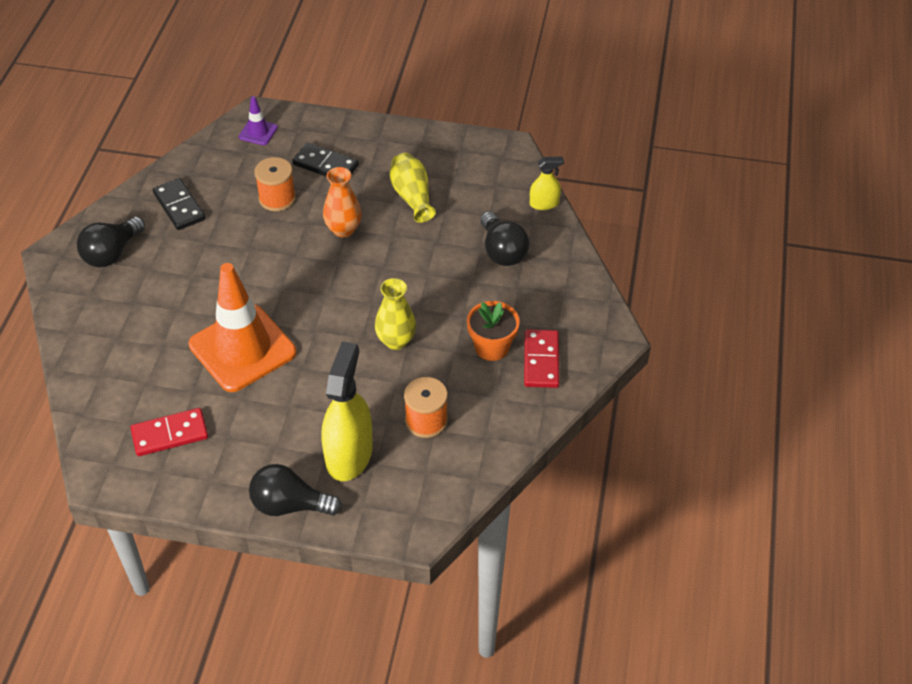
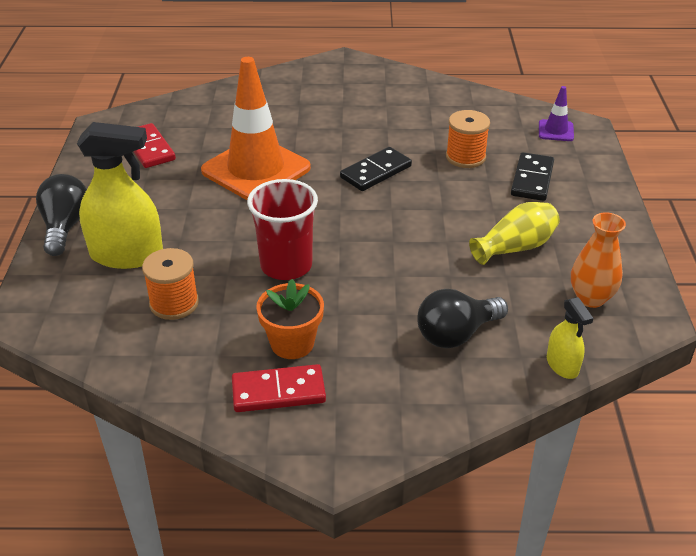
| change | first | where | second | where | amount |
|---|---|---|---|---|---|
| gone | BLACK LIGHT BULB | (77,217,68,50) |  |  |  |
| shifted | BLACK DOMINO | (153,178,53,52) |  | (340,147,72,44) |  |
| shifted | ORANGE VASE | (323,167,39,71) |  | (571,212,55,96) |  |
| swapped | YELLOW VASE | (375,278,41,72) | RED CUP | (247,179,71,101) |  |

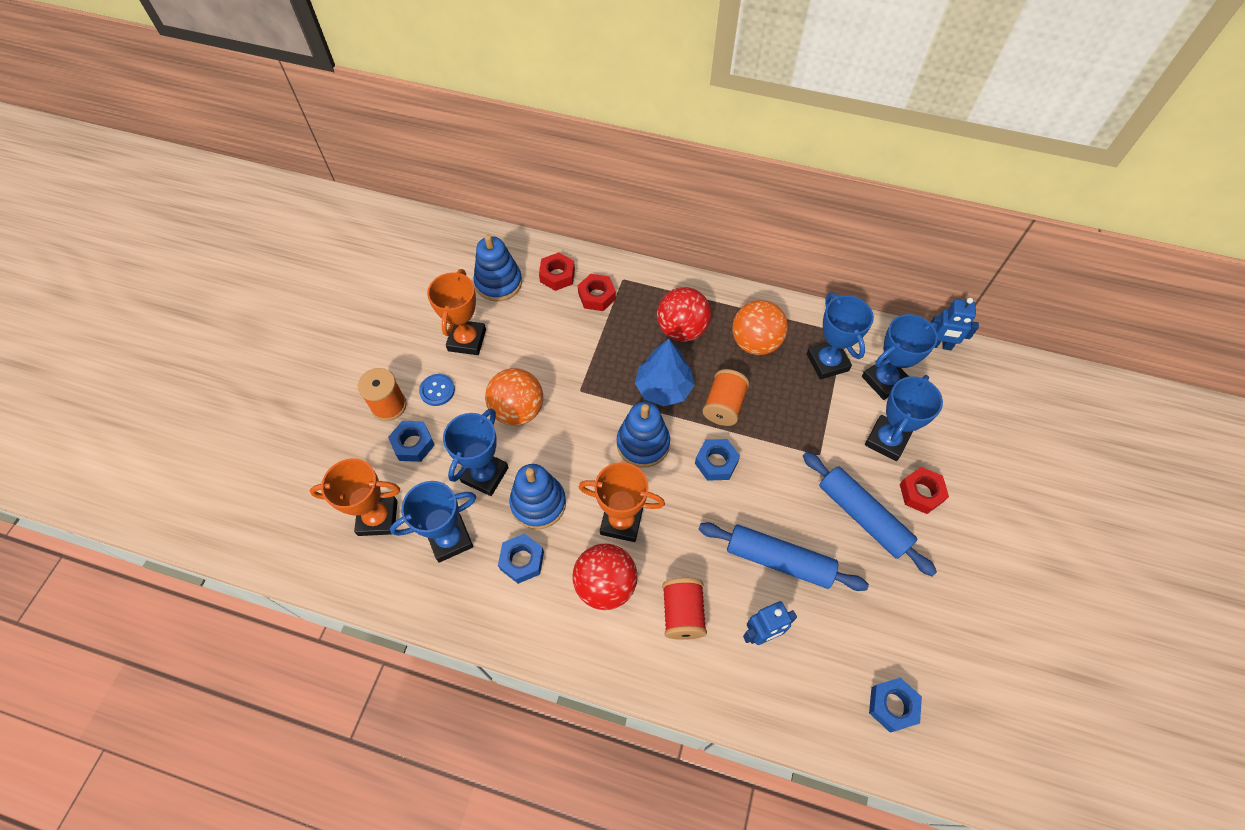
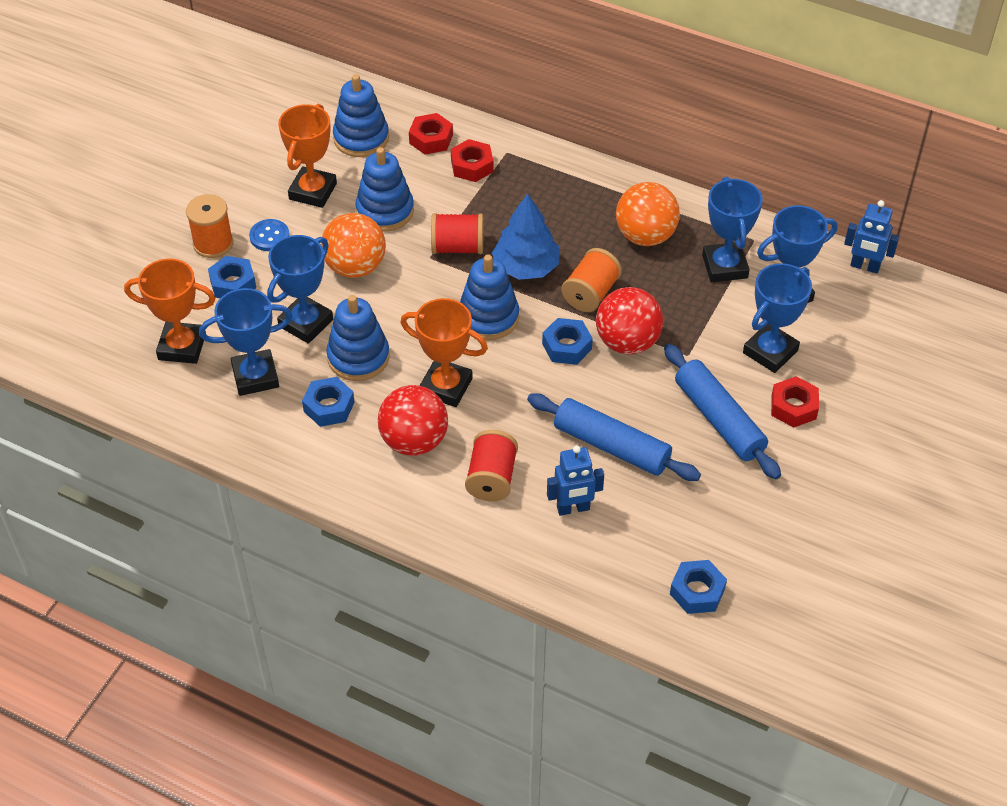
| change | first | where | second | where | amount |
|---|---|---|---|---|---|
| new |  |  | BLUE STACKING TOY | (356,147,58,85) |  |
| new |  |  | RED SPOOL | (431,213,52,41) |  |
| shifted | RED BALL | (657,287,54,55) |  | (596,287,67,67) |  |

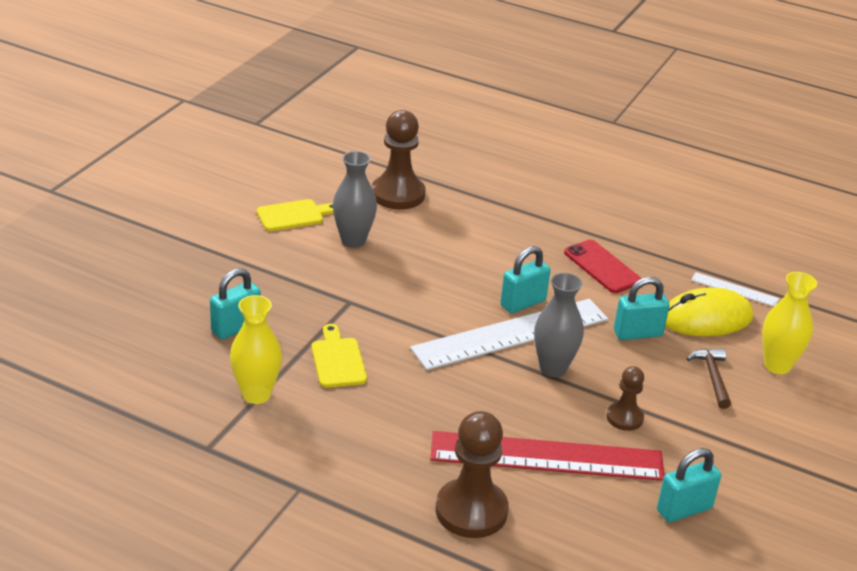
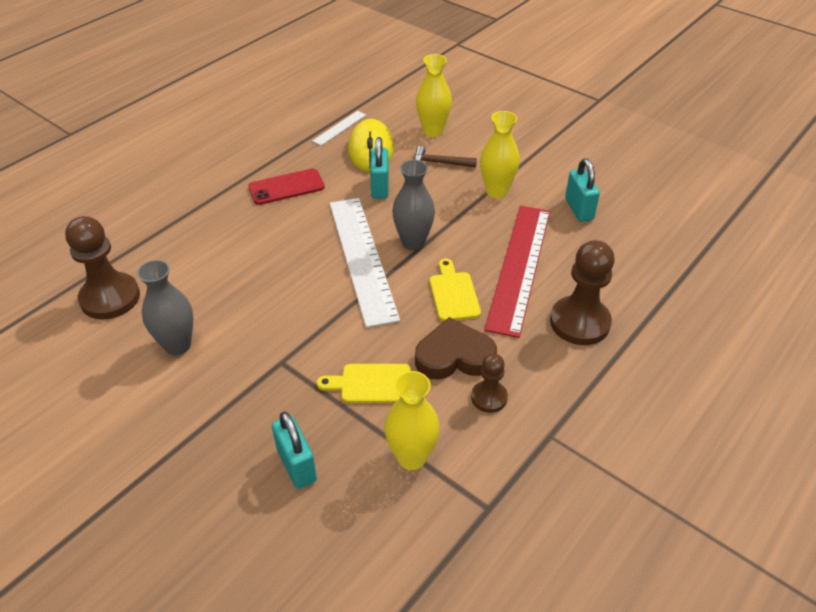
| change | first | where | second | where | amount |
|---|---|---|---|---|---|
| gone | TURQUOISE PADLOCK | (500,246,51,67) |  |  |  |
| new |  |  | BROWN HEART | (415,317,82,63) |  |
| new |  |  | YELLOW VASE | (480,111,40,87) |  |
| shifted | YELLOW CUTTING BOARD | (257,199,76,32) |  | (429,259,52,63) |  |
| shifted | BROWN PAWN | (606,366,38,65) |  | (471,353,37,60) |  |

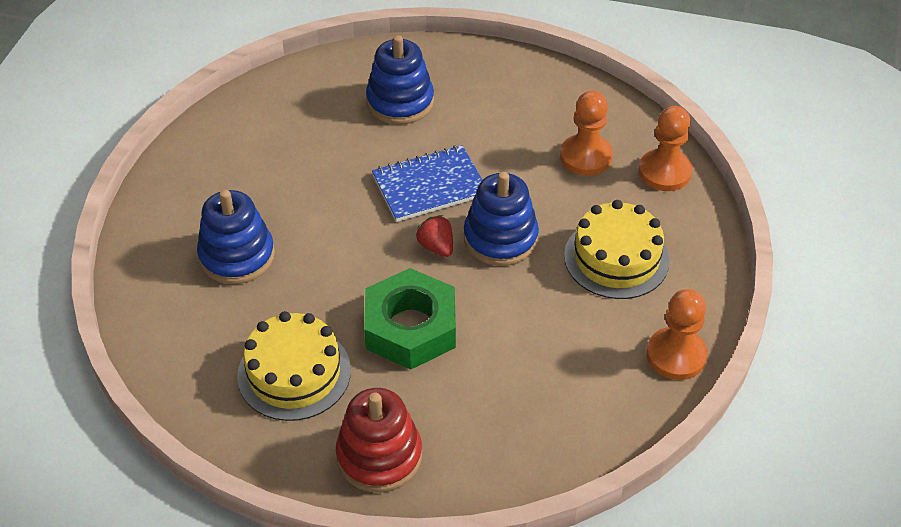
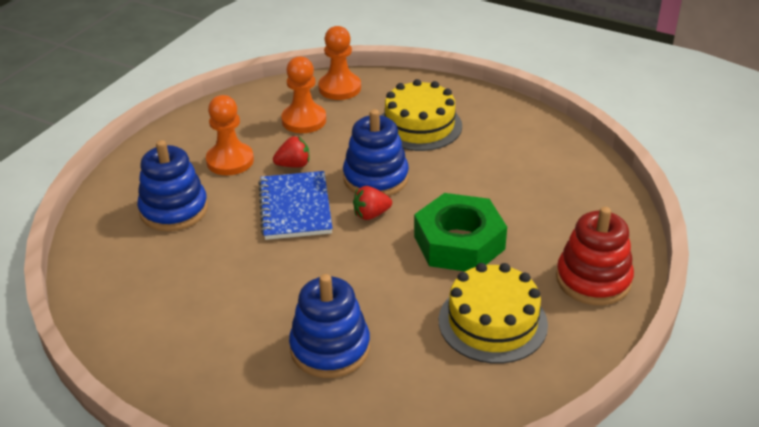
| change | first | where | second | where | amount |
|---|---|---|---|---|---|
| new |  |  | RED STRAWBERRY | (273,136,36,32) |  |
| shifted | ORANGE PAWN | (647,289,61,91) |  | (206,95,48,80) |  |

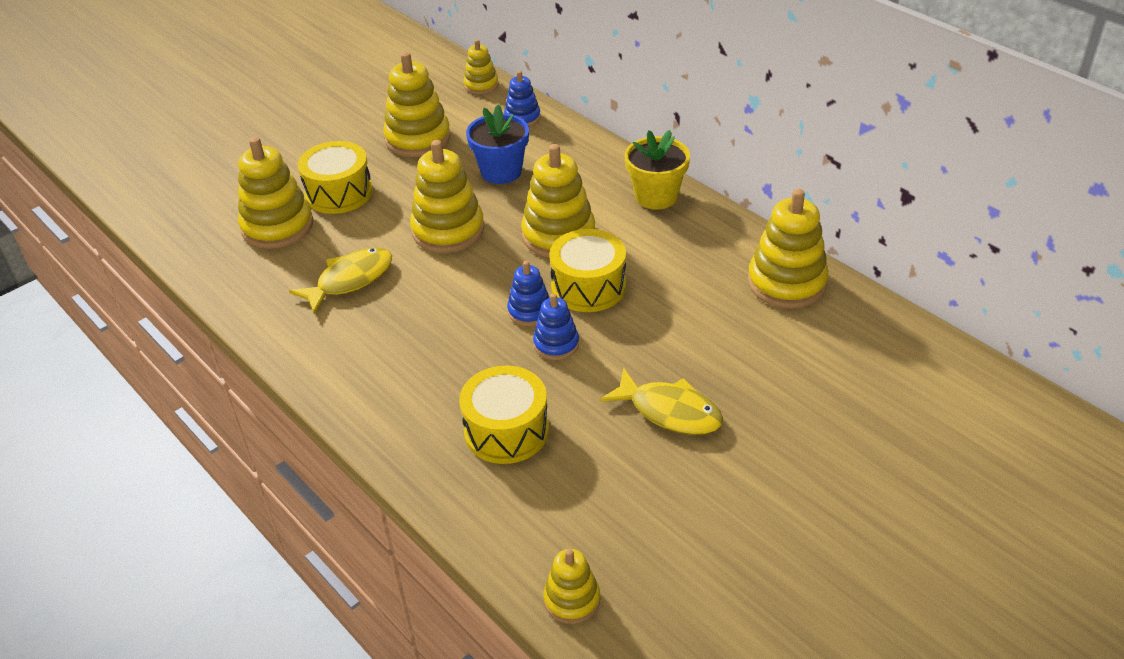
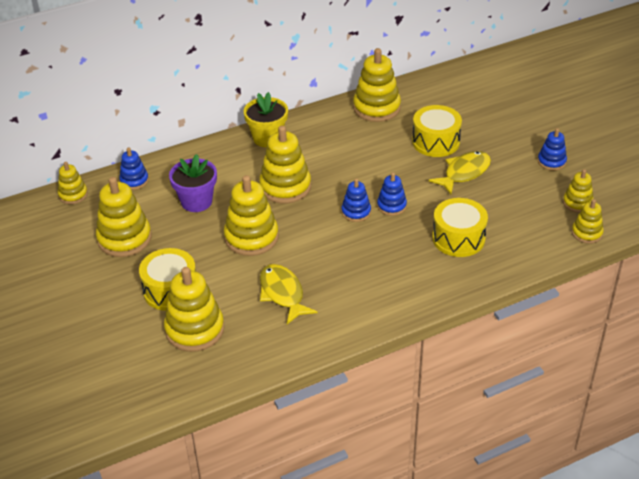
| change | first | where | second | where | amount |
|---|---|---|---|---|---|
| new |  |  | BLUE STACKING TOY | (538,128,29,43) |  |
| new |  |  | YELLOW STACKING TOY | (563,169,31,44) |  |
| shifted | YELLOW DRUM | (549,229,77,83) |  | (412,105,50,52) |  |
| repainted | BLUE FLOWER POT | (466,105,63,79) | PURPLE FLOWER POT | (169,154,48,58) |  |

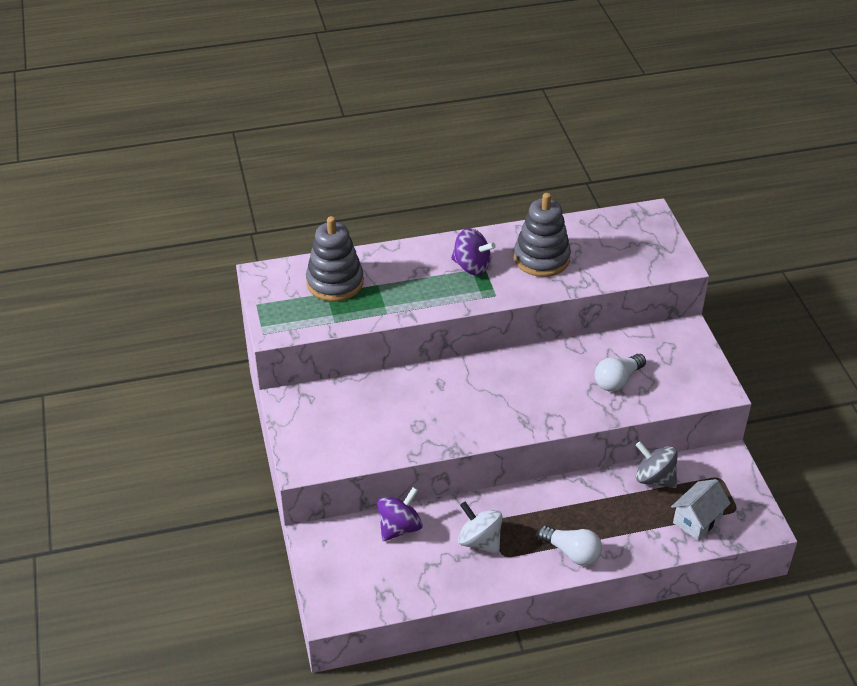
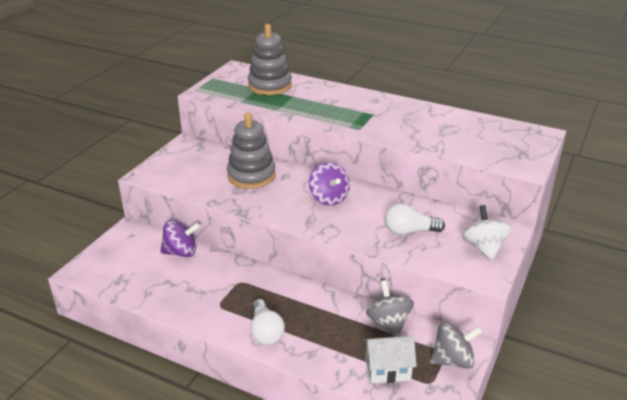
| change | first | where | second | where | amount |
|---|---|---|---|---|---|
| new |  |  | GREY SPINNING TOP | (430,323,53,46) |  |
| shifted | PURPLE SPINNING TOP | (451,228,44,47) |  | (309,162,41,44) |  |
| shifted | WHITE SPINNING TOP | (458,502,45,52) |  | (463,205,48,56) |  |
| shifted | GREY STACKING TOY | (514,193,57,84) |  | (227,112,49,77) |  |

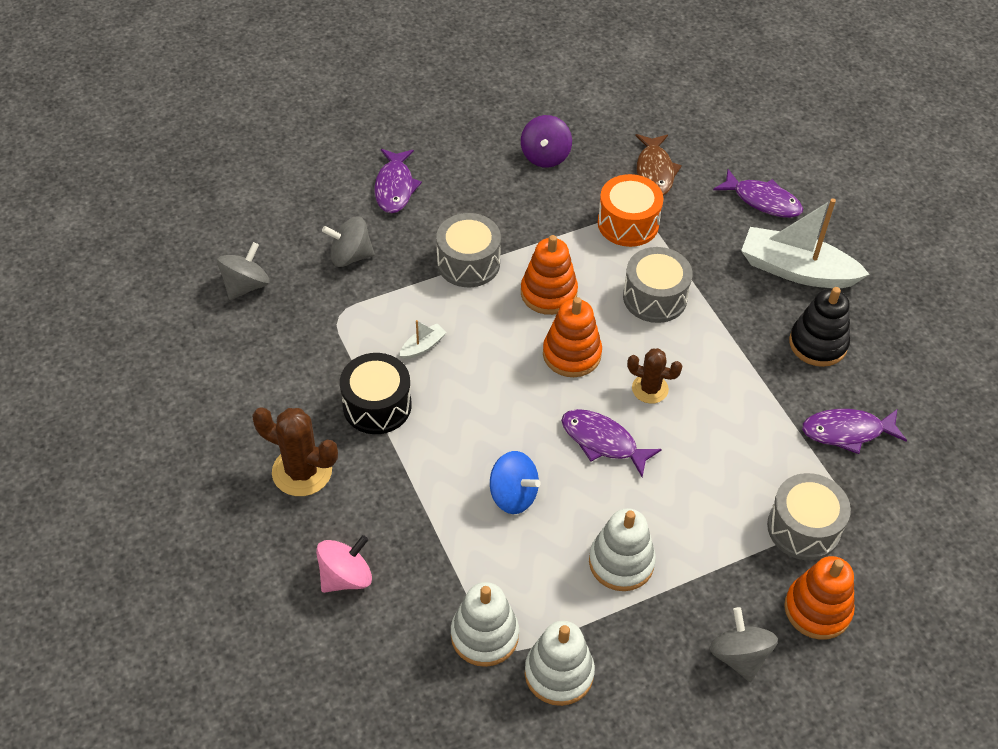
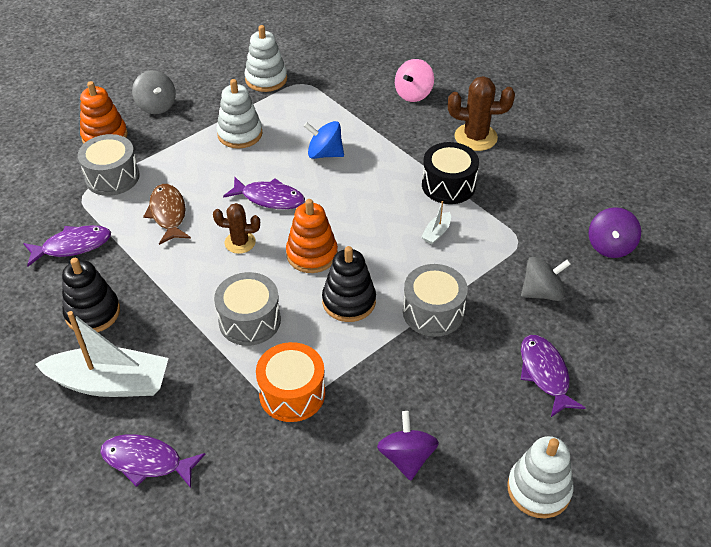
| change | first | where | second | where | amount |
|---|---|---|---|---|---|
| shifted | WHITE STACKING TOY | (451,582,68,85) |  | (507,436,67,82) |  |
| shifted | BROWN FISH | (635,134,47,62) |  | (143,184,48,61) |  |
| repainted | GREY SPINNING TOP | (217,242,53,58) | PURPLE SPINNING TOP | (589,207,52,51) |  |
| repainted | ORANGE STACKING TOY | (521,235,57,80) | BLACK STACKING TOY | (322,246,54,76) |  |

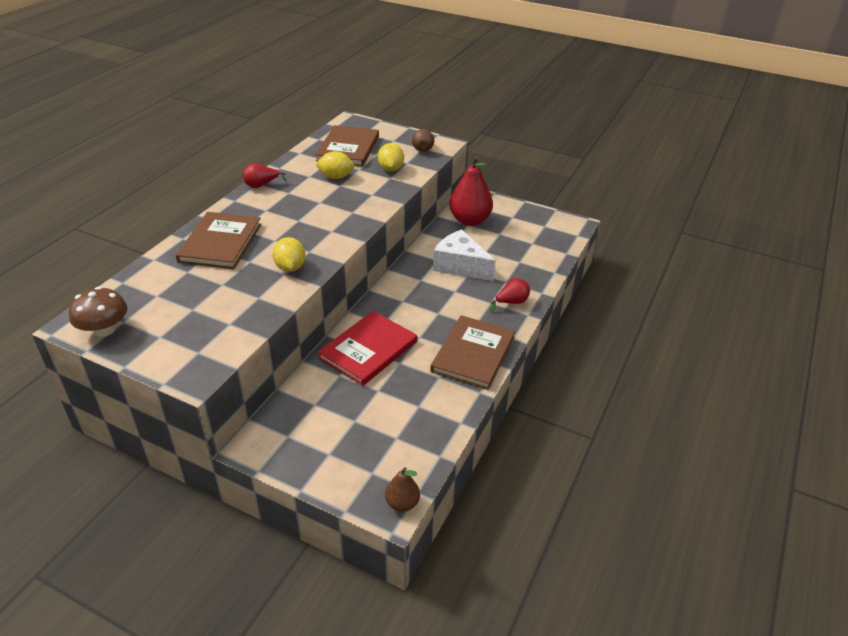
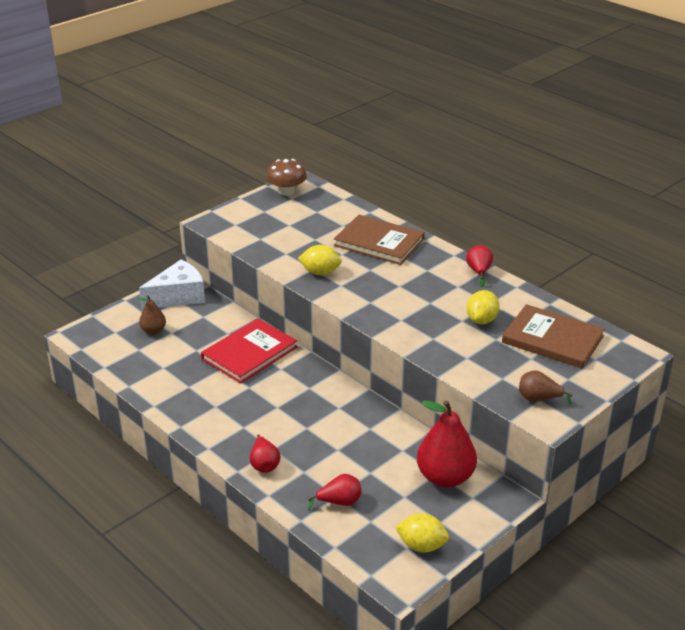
| change | first | where | second | where | amount |
|---|---|---|---|---|---|
| gone | BROWN BOOK | (430,315,85,75) |  |  |  |
| new |  |  | RED PEAR | (308,474,53,36) |  |
| shifted | YELLOW LEMON | (378,143,26,28) |  | (395,513,54,39) |  |
| shifted | BROWN PEAR | (385,467,35,45) |  | (138,295,28,40) |  |
| shifted | WHITE CHEESE | (433,229,63,52) |  | (139,260,66,49) |  |
| rotated | RED BOOK | (318,311,99,75) |  | (201,319,96,64) | 75 degrees clockwise |

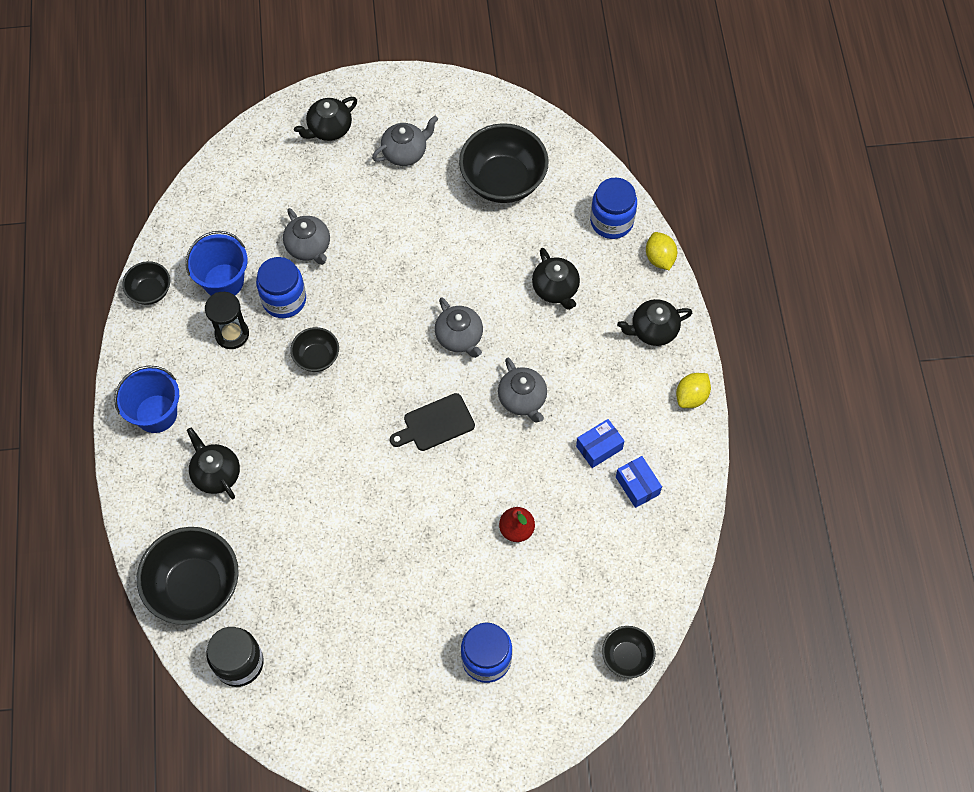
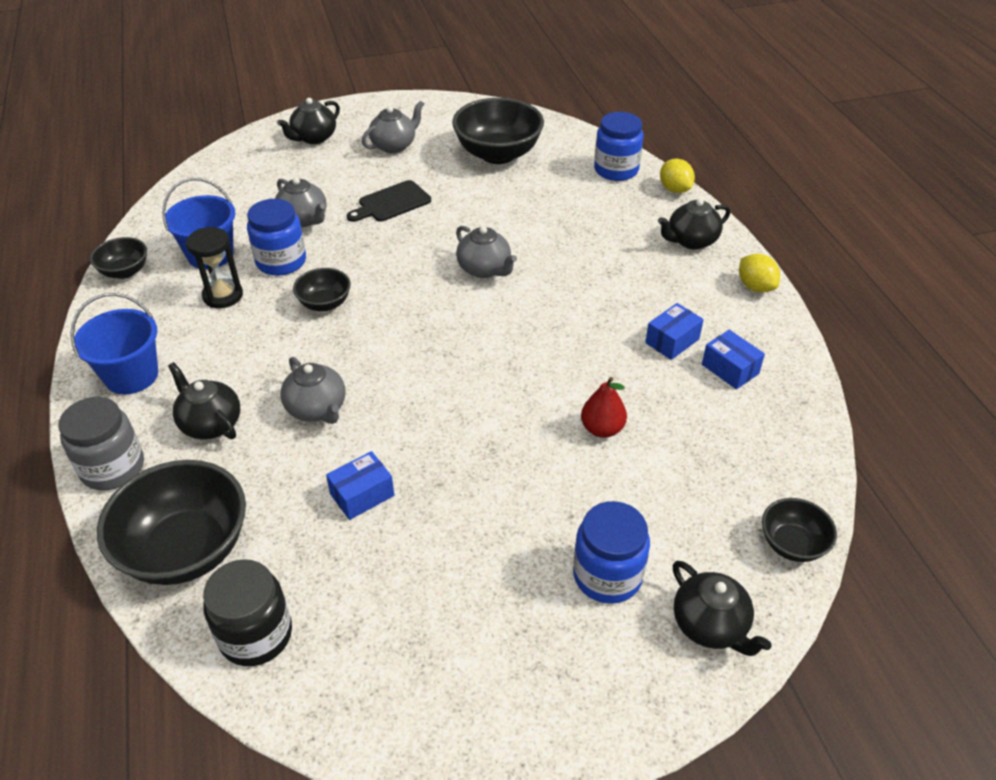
| change | first | where | second | where | amount |
|---|---|---|---|---|---|
| new |  |  | GREY JAR | (58,397,86,94) |  |
| new |  |  | BLUE BOX | (326,451,68,69) |  |
| shifted | BLACK CUTTING BOARD | (390,393,85,58) |  | (347,180,84,42) |  |
| shifted | GREY TEAPOT | (498,358,49,65) |  | (280,357,66,67) |  |
| shifted | BLACK TEAPOT | (532,248,48,62) |  | (673,561,99,95) |  |
| rotated | YELLOW LEMON | (676,373,35,35) |  | (739,254,41,38) | 60 degrees counterclockwise |

